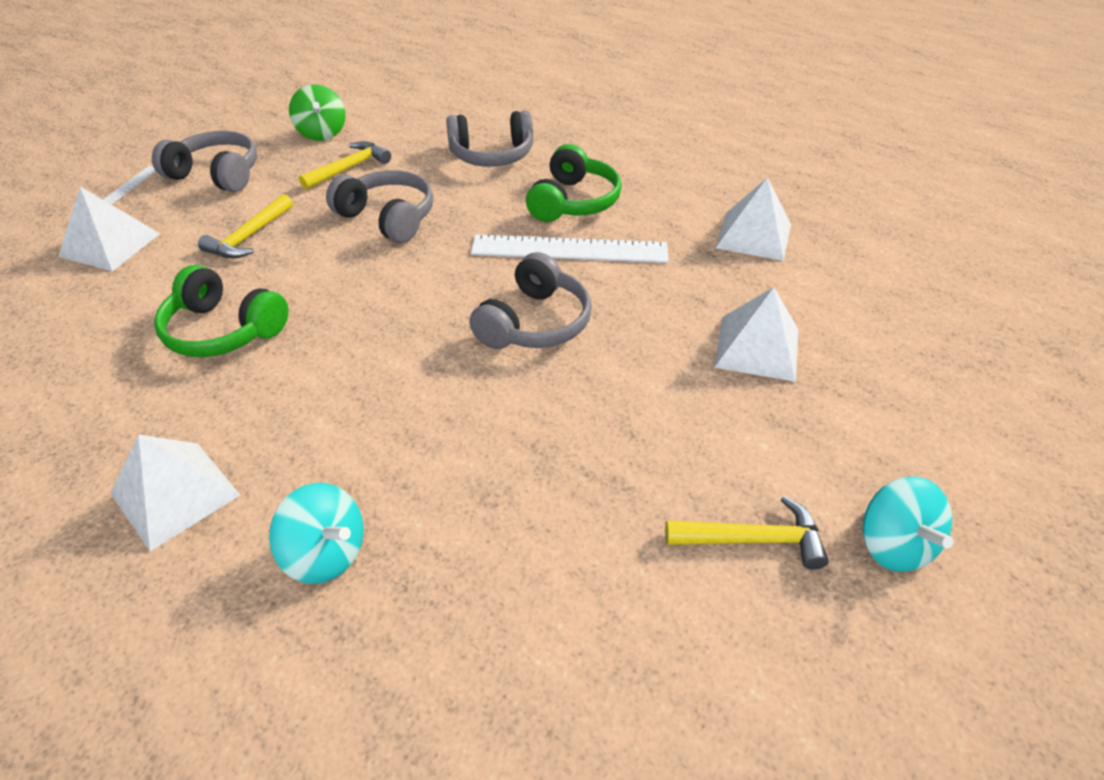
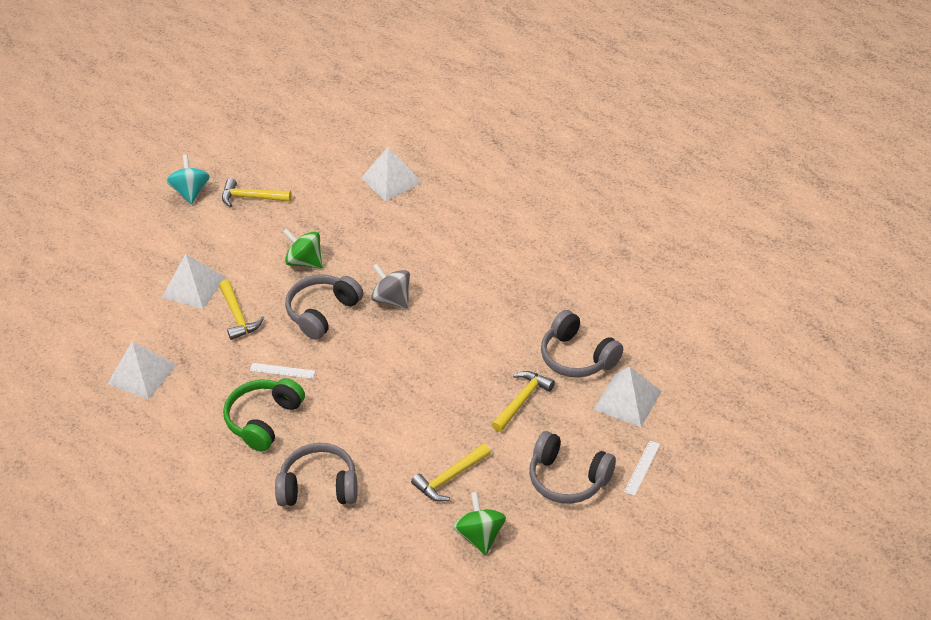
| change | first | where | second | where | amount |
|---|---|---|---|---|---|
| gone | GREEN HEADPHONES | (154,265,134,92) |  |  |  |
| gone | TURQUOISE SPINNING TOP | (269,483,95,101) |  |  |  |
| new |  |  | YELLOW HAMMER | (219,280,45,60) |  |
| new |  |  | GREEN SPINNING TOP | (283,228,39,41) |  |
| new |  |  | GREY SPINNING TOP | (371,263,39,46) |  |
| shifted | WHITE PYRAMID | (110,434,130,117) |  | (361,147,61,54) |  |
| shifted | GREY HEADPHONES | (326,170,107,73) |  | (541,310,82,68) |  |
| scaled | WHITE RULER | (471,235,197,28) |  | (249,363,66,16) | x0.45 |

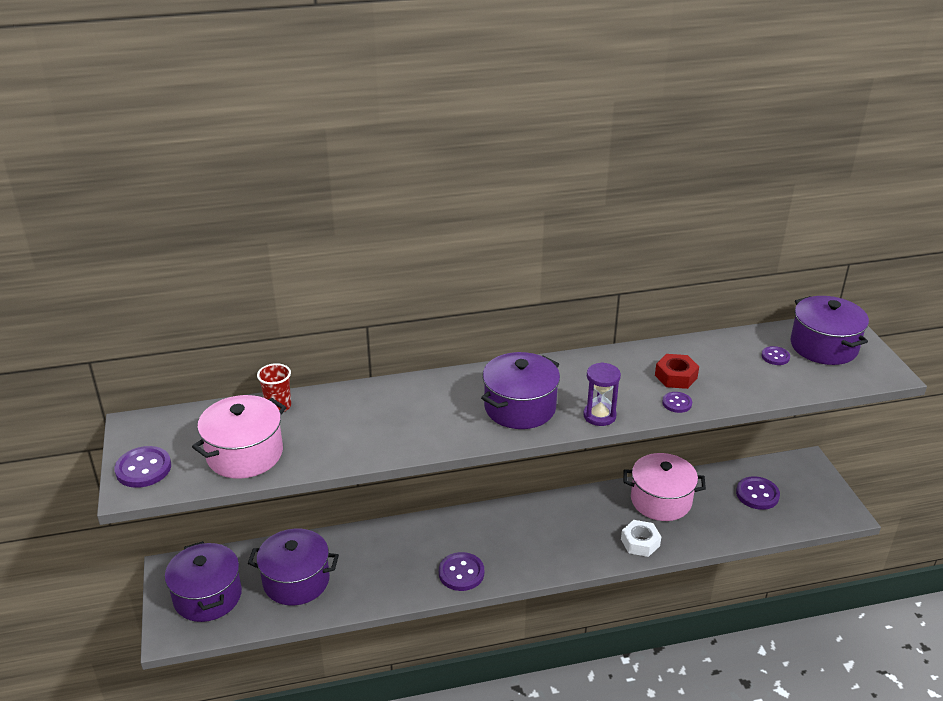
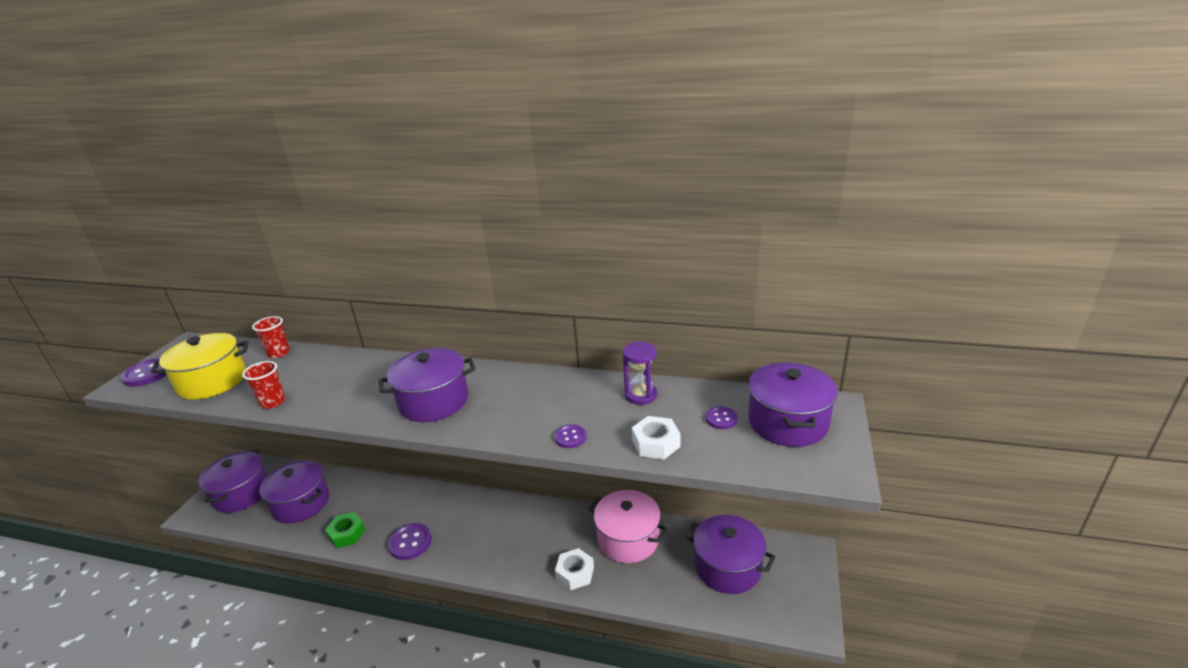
| change | first | where | second | where | amount |
|---|---|---|---|---|---|
| gone | RED NUT | (655,354,44,35) |  |  |  |
| new |  |  | RED CUP | (242,361,43,48) |  |
| new |  |  | GREEN NUT | (325,512,41,36) |  |
| new |  |  | WHITE NUT | (632,416,48,43) |  |
| shifted | PURPLE HOURGLASS | (583,362,38,64) |  | (623,342,34,63) |  |
| swapped | PURPLE BUTTON | (736,476,44,34) | PURPLE POT | (686,515,89,79) |  |
| repainted | PINK POT | (192,395,95,84) | YELLOW POT | (151,333,97,67) |  |

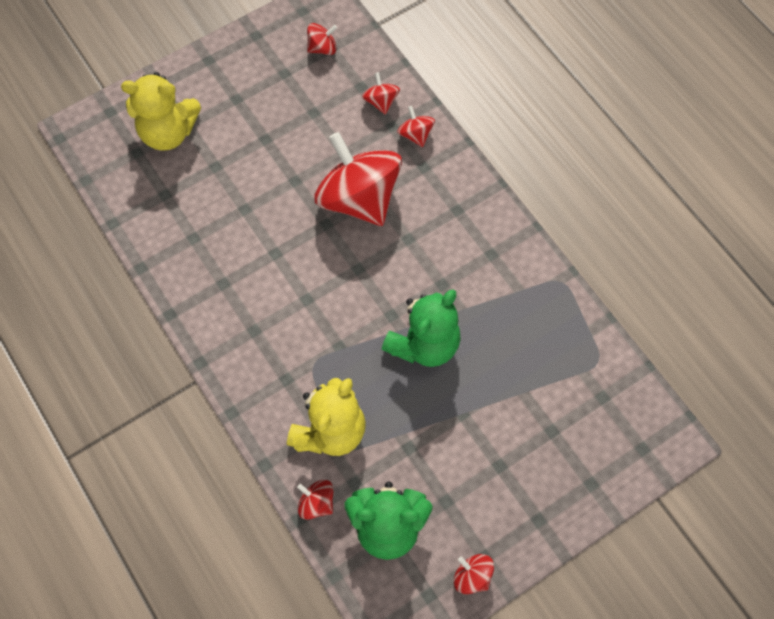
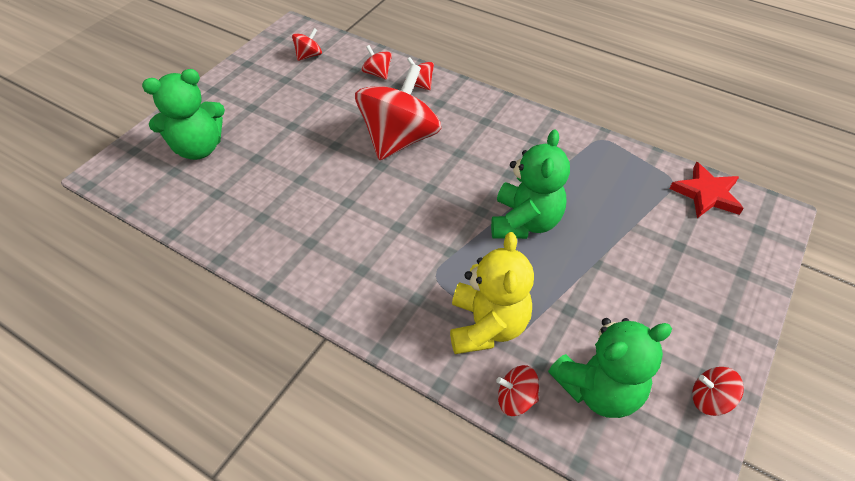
| change | first | where | second | where | amount |
|---|---|---|---|---|---|
| new |  |  | RED STAR | (669,162,75,56) |  |
| repainted | YELLOW TEDDY BEAR | (121,72,80,79) | GREEN TEDDY BEAR | (142,69,83,91) |  |
| rotated | RED SPINNING TOP | (314,132,88,94) |  | (355,64,86,96) | 90 degrees clockwise |

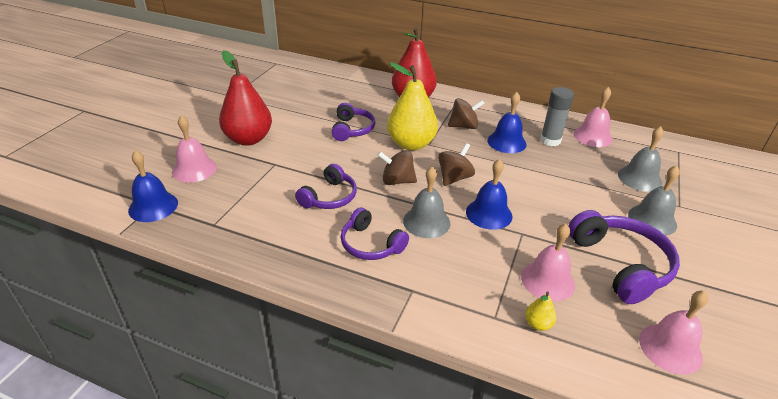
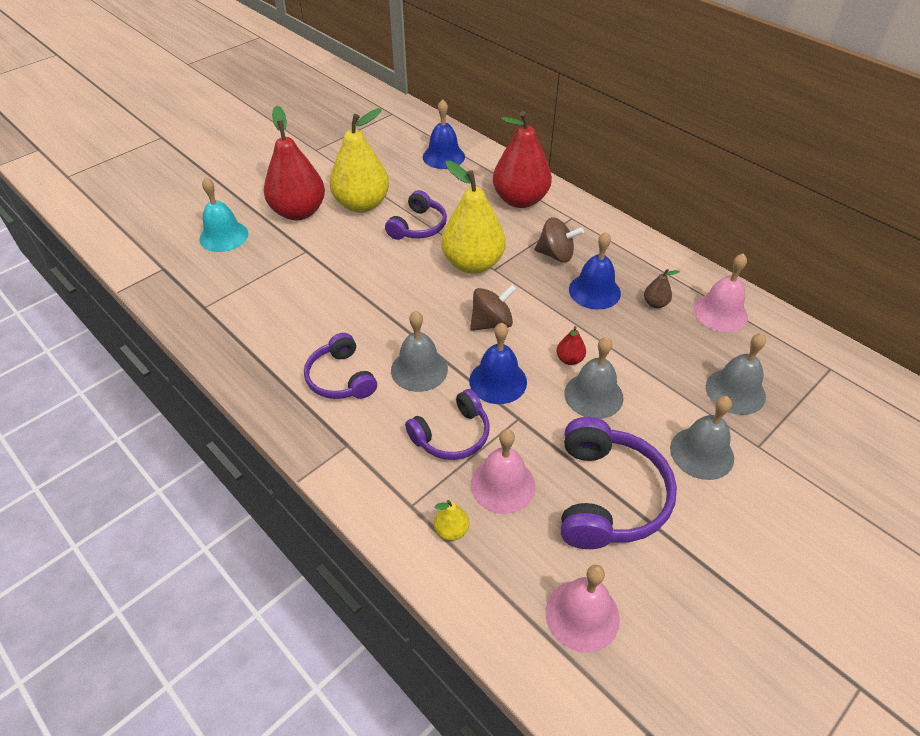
| change | first | where | second | where | amount |
|---|---|---|---|---|---|
| gone | BROWN SPINNING TOP | (377,150,40,35) |  |  |  |
| new |  |  | YELLOW PEAR | (329,108,60,105) |  |
| new |  |  | RED PEAR | (556,326,30,39) |  |
| new |  |  | GREY BELL | (564,337,59,82) |  |
| shifted | BLUE BELL | (128,150,50,72) |  | (423,99,42,70) |  |
| shifted | PURPLE HEADPHONES | (295,164,62,45) |  | (405,389,85,71) |  |
| swapped | GREY GLUE STICK | (540,87,34,59) | BROWN PEAR | (644,269,36,39) |  |
| repainted | PINK BELL | (172,115,45,67) | TURQUOISE BELL | (199,177,49,75) |  |

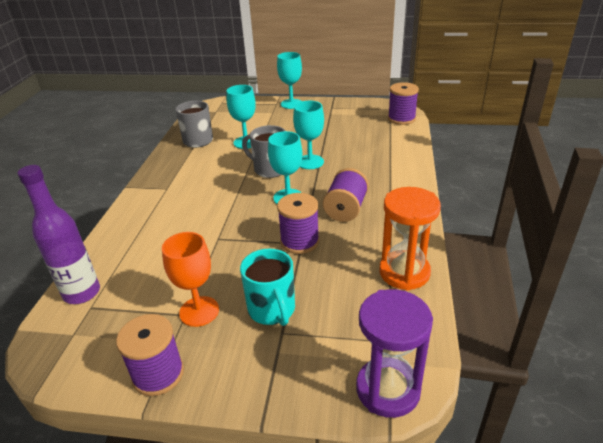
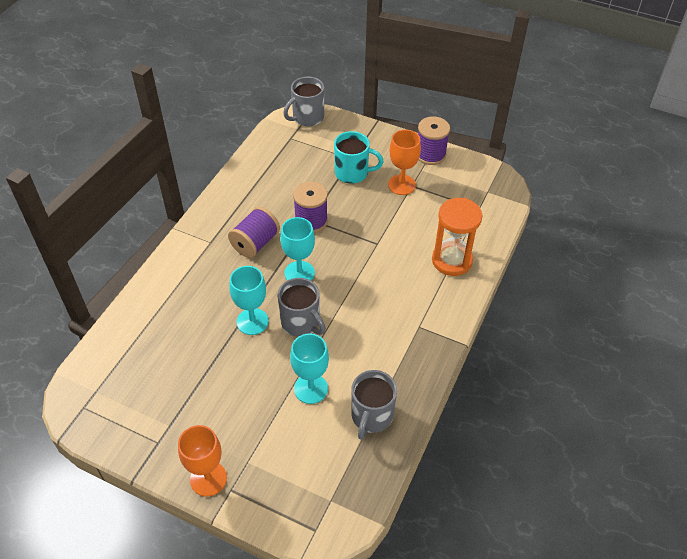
| change | first | where | second | where | amount |
|---|---|---|---|---|---|
| gone | PURPLE BOTTLE | (18,165,82,139) |  |  |  |
| gone | PURPLE SPOOL | (388,82,31,43) |  |  |  |
| shifted | ORANGE HOURGLASS | (379,187,62,104) |  | (432,198,50,78) |  |
| swapped | PURPLE HOURGLASS | (356,289,77,129) | GREY MUG | (283,77,41,49) |  |
| repainted | TURQUOISE GOBLET | (277,52,25,57) | ORANGE GOBLET | (178,425,49,71) |  |
| rotated | TURQUOISE MUG | (240,249,55,77) |  | (334,131,50,53) | 105 degrees clockwise |

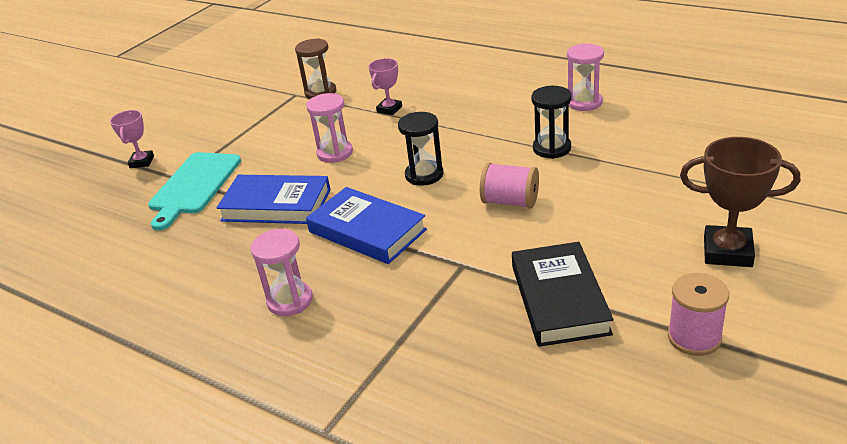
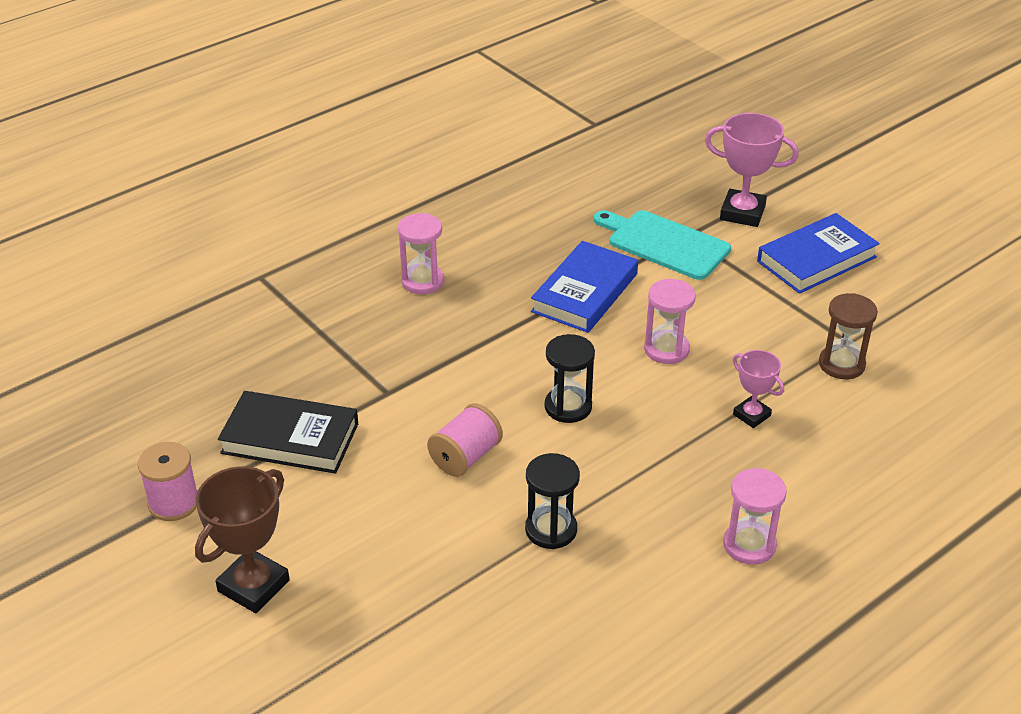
| change | first | where | second | where | amount |
|---|---|---|---|---|---|
| shifted | BLUE BOOK | (306,187,121,77) |  | (757,213,123,81) |  |
| shifted | PINK HOURGLASS | (567,43,37,68) |  | (723,468,64,97) |  |
| scaled | PINK TROPHY | (110,110,44,58) |  | (705,113,94,114) | x1.68 |

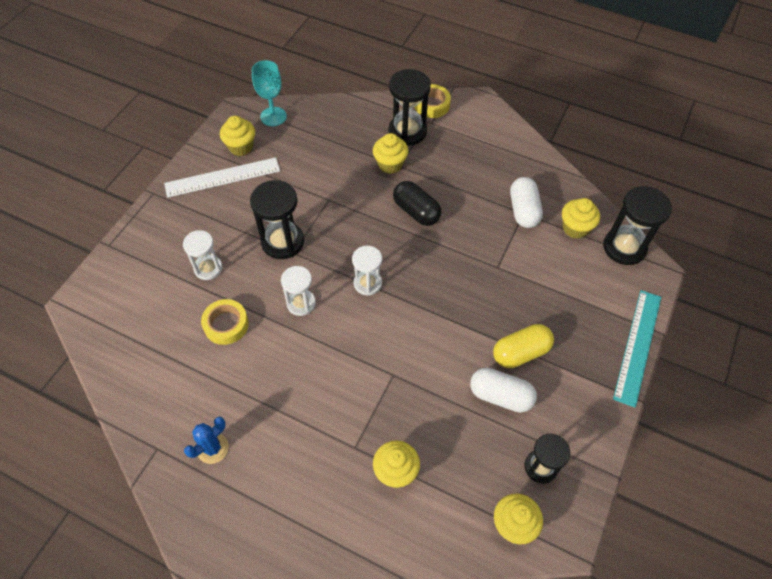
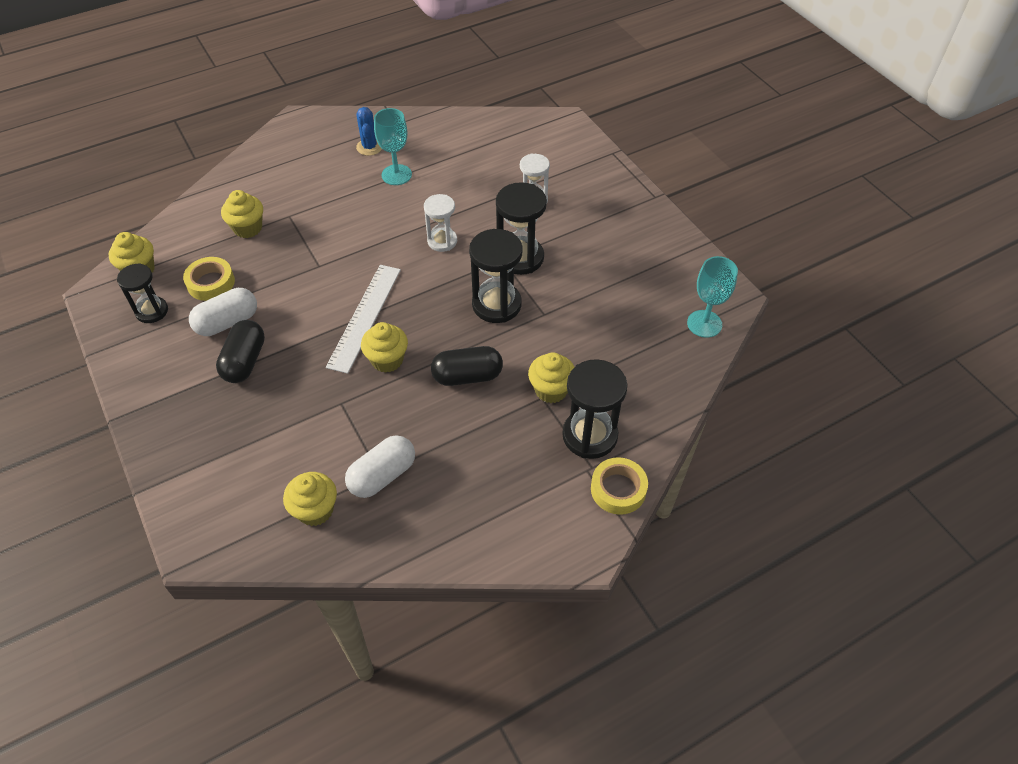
| change | first | where | second | where | amount |
|---|---|---|---|---|---|
| gone | WHITE HOURGLASS | (352,246,30,50) |  |  |  |
| gone | TURQUOISE RULER | (613,290,48,118) |  |  |  |
| new |  |  | TURQUOISE GOBLET | (374,108,38,77) |  |
| shifted | WHITE RULER | (164,157,116,41) |  | (326,265,75,109) |  |
| shifted | YELLOW TAPE | (201,299,48,46) |  | (183,257,52,44) |  |
| shifted | YELLOW CUPCAKE | (220,116,35,40) |  | (361,322,47,51) |  |
| shifted | BLACK HOURGLASS | (603,186,69,79) |  | (469,229,54,94) |  |
| repainted | YELLOW CAPSULE | (493,324,61,44) | BLACK CAPSULE | (216,320,49,63) |  |
| rotated | WHITE CAPSULE | (510,177,33,51) |  | (345,435,70,63) | 75 degrees counterclockwise |

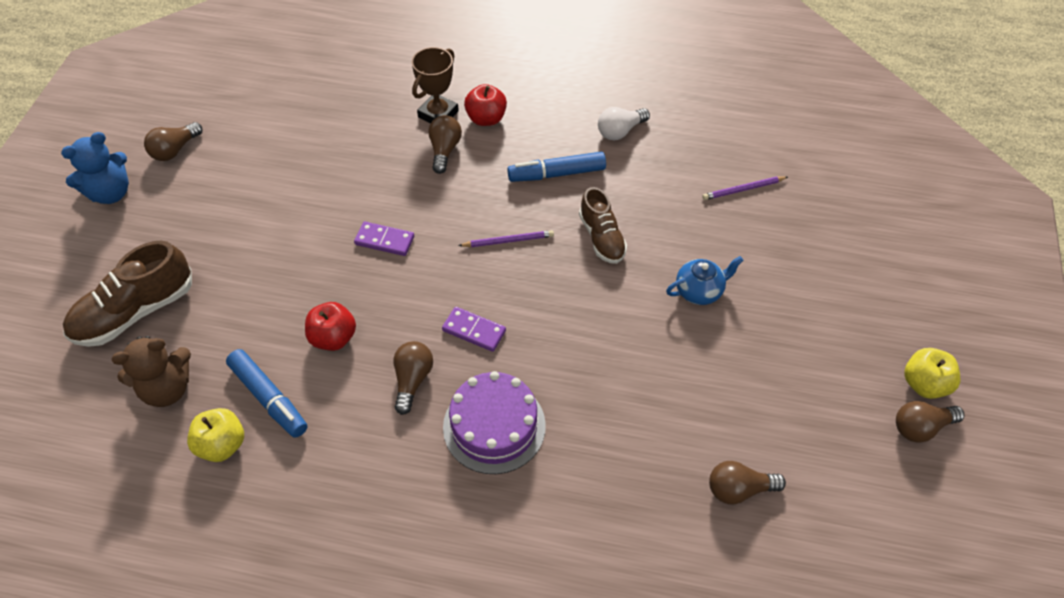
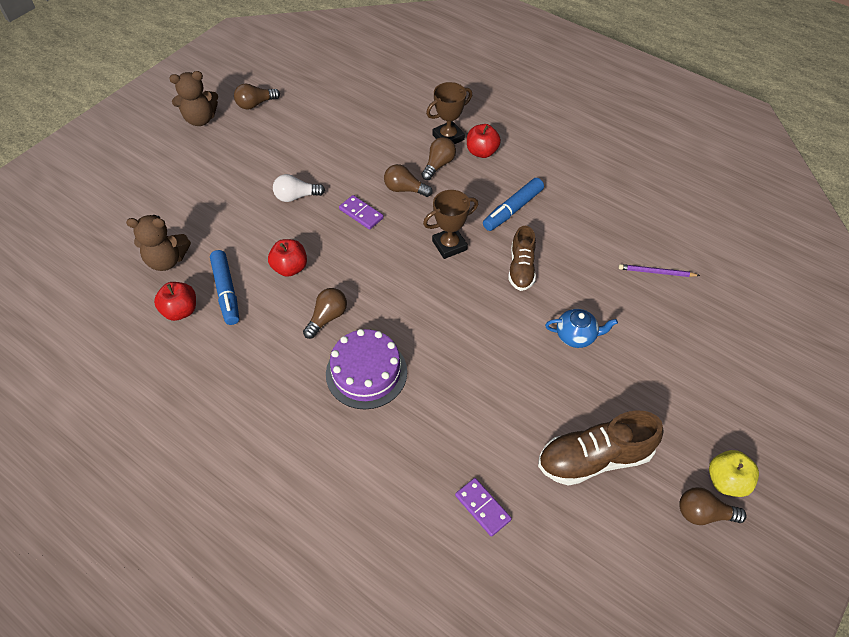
| change | first | where | second | where | amount |
|---|---|---|---|---|---|
| shifted | BROWN SHOE | (63,241,129,106) |  | (538,410,125,76) |  |
| shifted | PURPLE DOMINO | (442,307,64,45) |  | (455,478,57,59) |  |
| shifted | WHITE LIGHT BULB | (598,107,52,33) |  | (273,174,52,28) |  |
| shifted | BROWN LIGHT BULB | (709,461,77,43) |  | (384,164,49,33) |  |
| swapped | PURPLE PENCIL | (458,230,96,17) | BROWN TROPHY | (423,190,55,69) |  |
| repainted | BLUE TEDDY BEAR | (61,132,68,72) | BROWN TEDDY BEAR | (170,71,48,55) |  |
| repainted | YELLOW APPLE | (187,408,57,54) | RED APPLE | (154,282,42,39) |  |
| rotated | BLUE MARKER | (507,152,99,30) |  | (483,178,61,53) | 60 degrees counterclockwise |

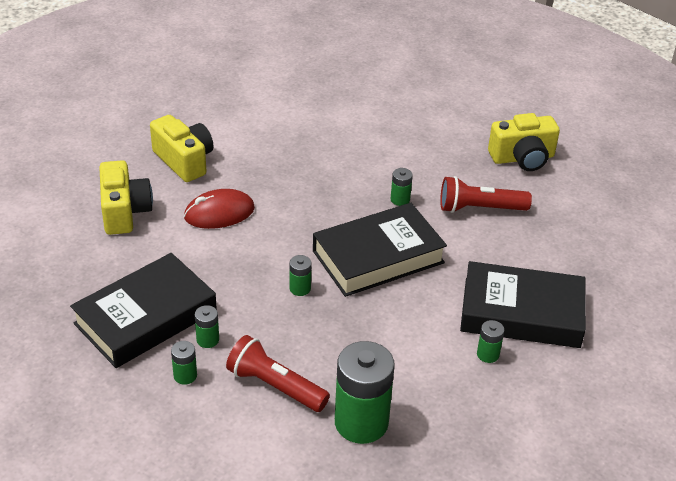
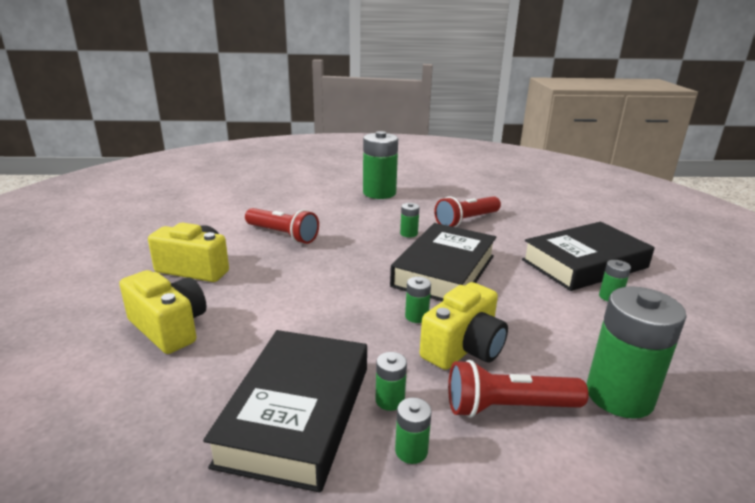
| change | first | where | second | where | amount |
|---|---|---|---|---|---|
| gone | RED MOUSE | (184,189,71,40) |  |  |  |
| new |  |  | RED FLASHLIGHT | (245,208,74,36) |  |
| new |  |  | GREEN BATTERY | (363,131,35,68) |  |
| shifted | YELLOW CAMERA | (488,113,72,58) |  | (420,282,88,88) |  |

